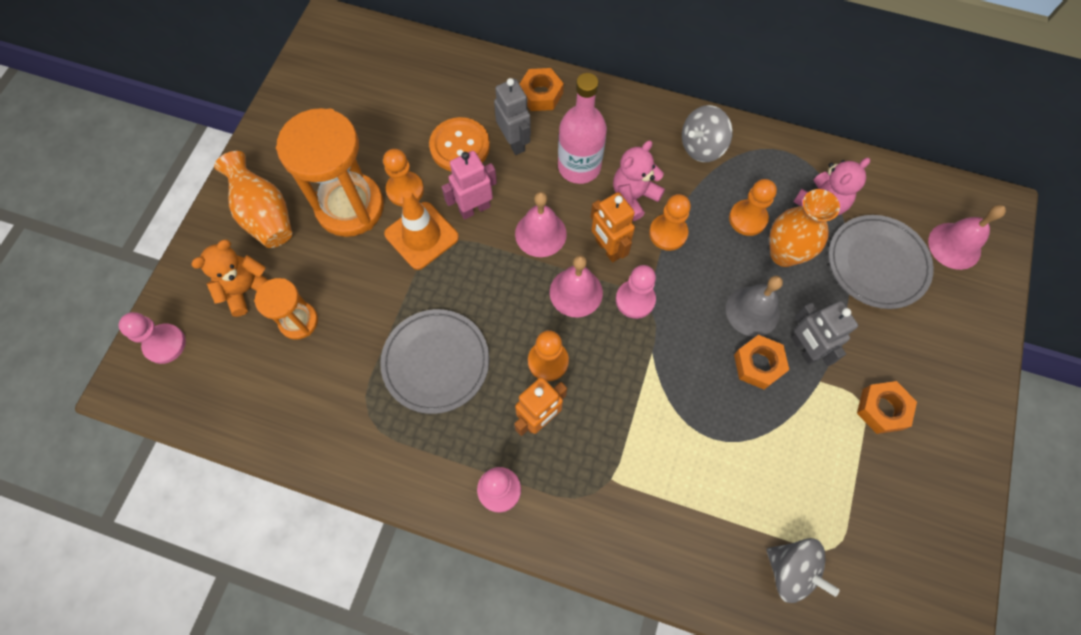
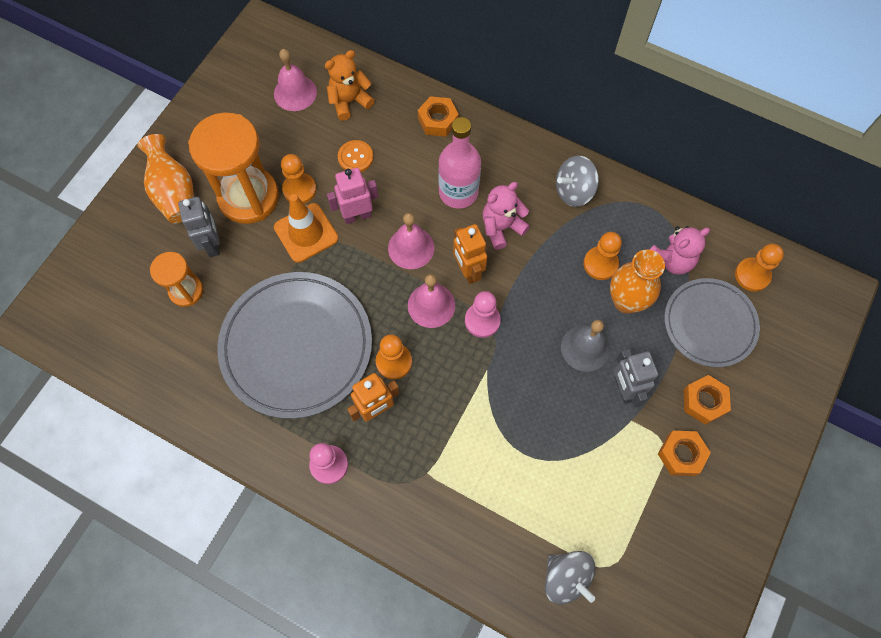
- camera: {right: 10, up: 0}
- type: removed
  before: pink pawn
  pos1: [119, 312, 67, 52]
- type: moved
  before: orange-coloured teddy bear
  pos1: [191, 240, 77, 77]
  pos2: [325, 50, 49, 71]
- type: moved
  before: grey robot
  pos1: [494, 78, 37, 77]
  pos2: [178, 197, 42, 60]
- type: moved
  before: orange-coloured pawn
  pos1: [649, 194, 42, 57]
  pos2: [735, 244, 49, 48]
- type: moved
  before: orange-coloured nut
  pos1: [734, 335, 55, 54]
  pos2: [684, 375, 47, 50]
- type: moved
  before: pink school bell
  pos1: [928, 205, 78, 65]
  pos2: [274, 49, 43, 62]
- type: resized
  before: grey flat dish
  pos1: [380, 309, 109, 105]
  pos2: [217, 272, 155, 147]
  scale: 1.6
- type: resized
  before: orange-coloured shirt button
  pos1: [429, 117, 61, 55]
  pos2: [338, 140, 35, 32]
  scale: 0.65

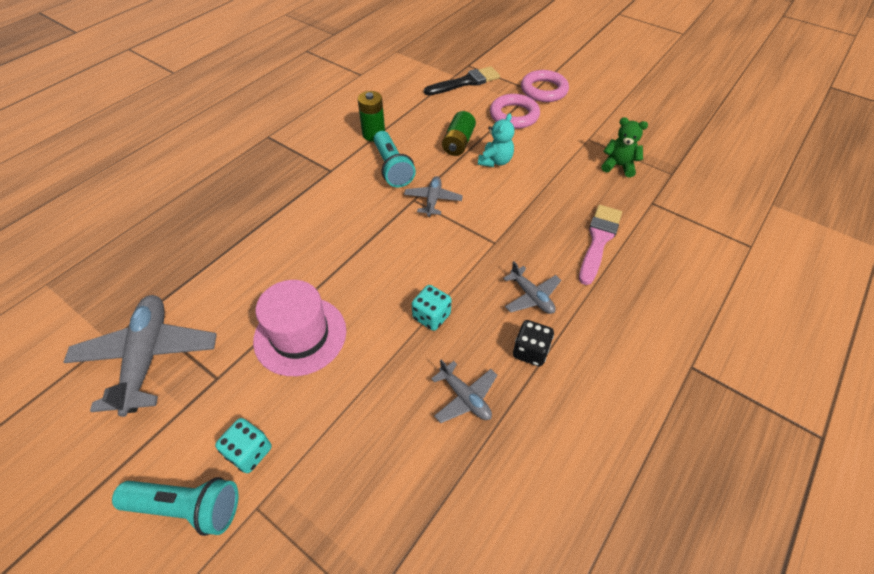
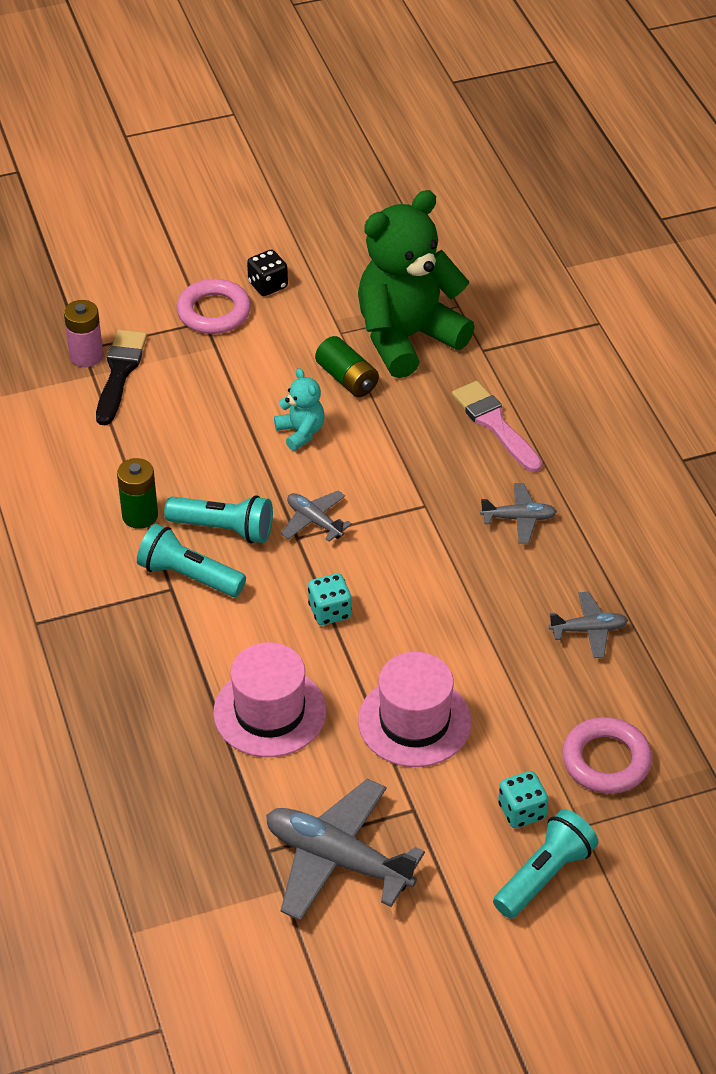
- camera: {right: -55, up: -5}
- type: added
  after: pink power cell
  pos2: [64, 300, 39, 67]
- type: added
  after: aqua flashlight
  pos2: [137, 524, 109, 73]
- type: added
  after: pink tall hat
  pos2: [213, 642, 113, 115]
- type: moved
  before: aqua game die
  pos1: [412, 285, 39, 46]
  pos2: [308, 573, 44, 52]
- type: moved
  before: emerald power cell
  pos1: [442, 111, 34, 45]
  pos2: [315, 336, 64, 61]
- type: moved
  before: pink ring
  pos1: [490, 94, 50, 35]
  pos2: [562, 717, 90, 77]
- type: moved
  before: ebony game die
  pos1: [513, 320, 41, 46]
  pos2: [247, 250, 41, 46]
- type: resized
  before: emerald teddy bear
  pos1: [601, 117, 47, 60]
  pos2: [358, 190, 117, 188]
  scale: 2.32

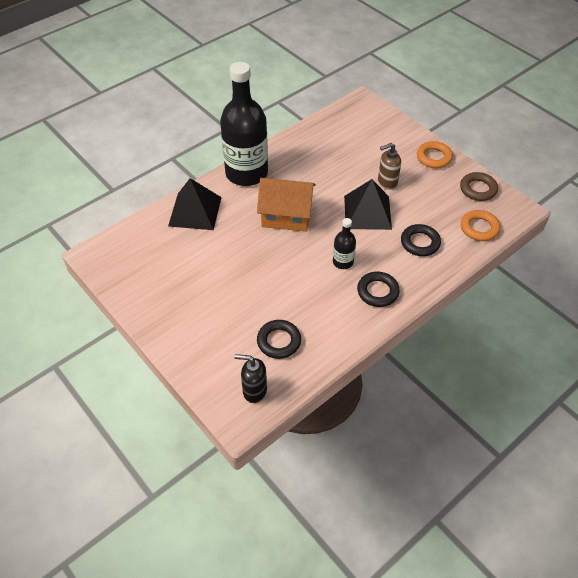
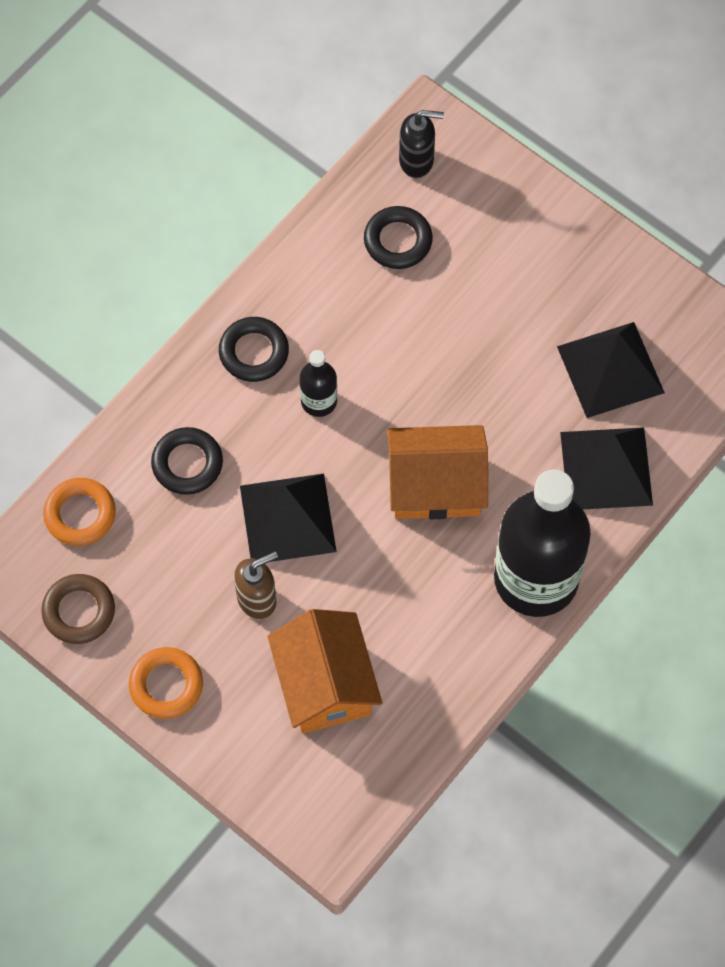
- camera: {right: 170, up: 15}
- type: added
  after: orange-coloured house
  pos2: [268, 609, 114, 124]
- type: added
  after: ebony pyramid shape
  pos2: [557, 322, 108, 96]

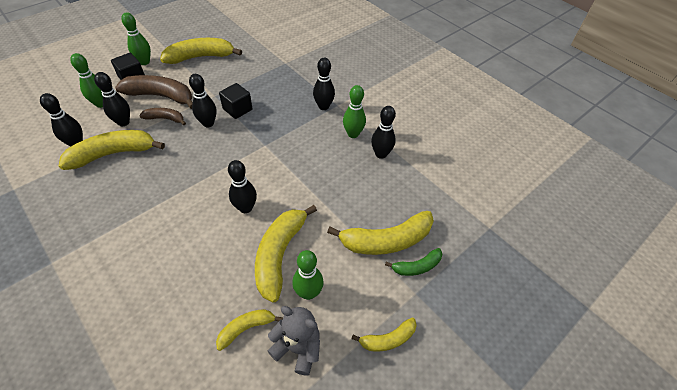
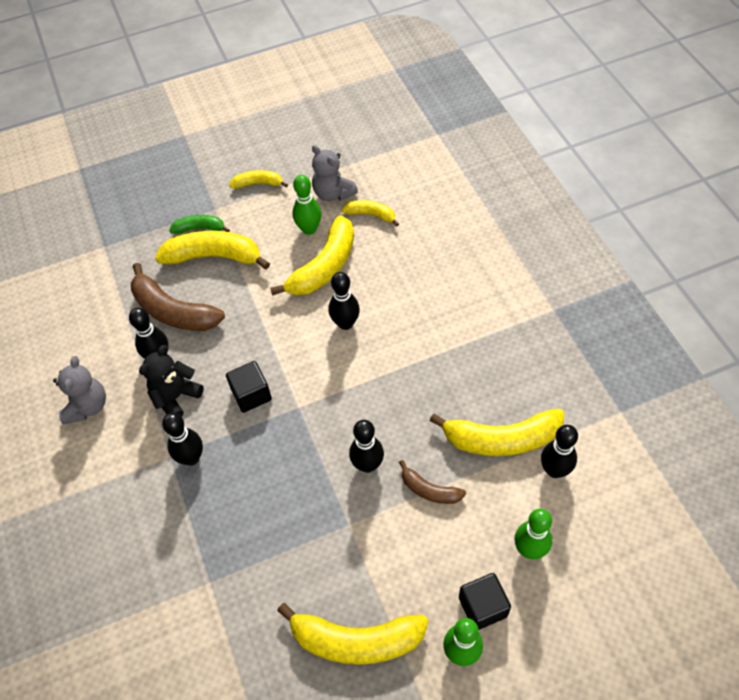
- camera: {right: -155, up: 5}
- type: removed
  before: ebony bowling pin
  pos1: [94, 72, 36, 54]
- type: added
  after: grey teddy bear
  pos2: [53, 356, 53, 68]
- type: moved
  before: brown banana
  pos1: [115, 75, 78, 34]
  pos2: [131, 263, 94, 68]
- type: moved
  before: ebony cube
  pos1: [219, 83, 34, 36]
  pos2: [226, 361, 46, 52]
- type: replaced
  before: emerald bowling pin
  after: ebony teddy bear
  pos1: [343, 85, 23, 53]
  pos2: [139, 345, 65, 72]
- type: turned
  before: bright yellow banana
  pos1: [216, 309, 67, 42]
  pos2: [342, 200, 57, 27]
  turn: -150

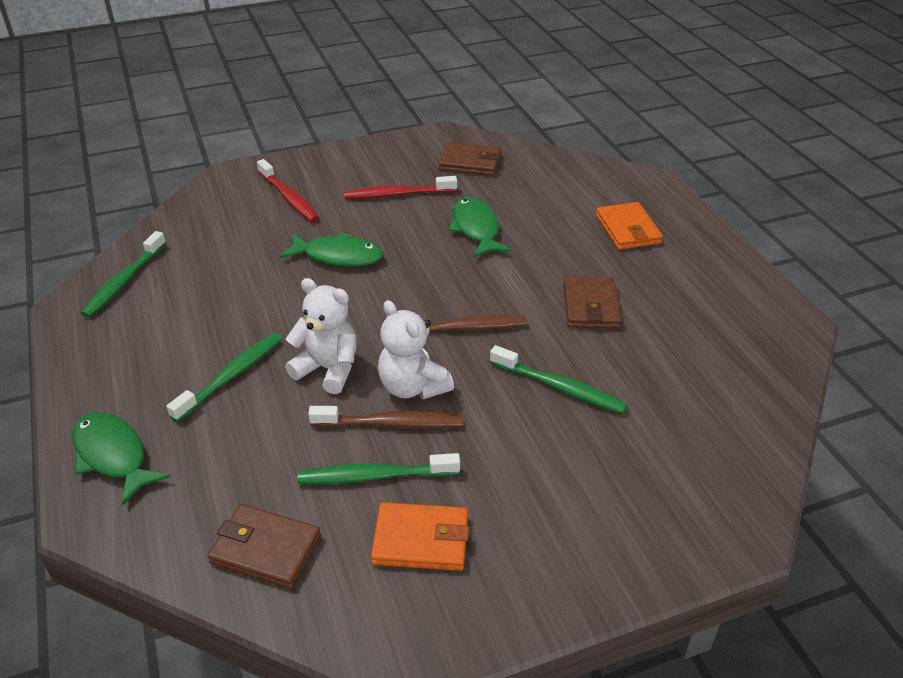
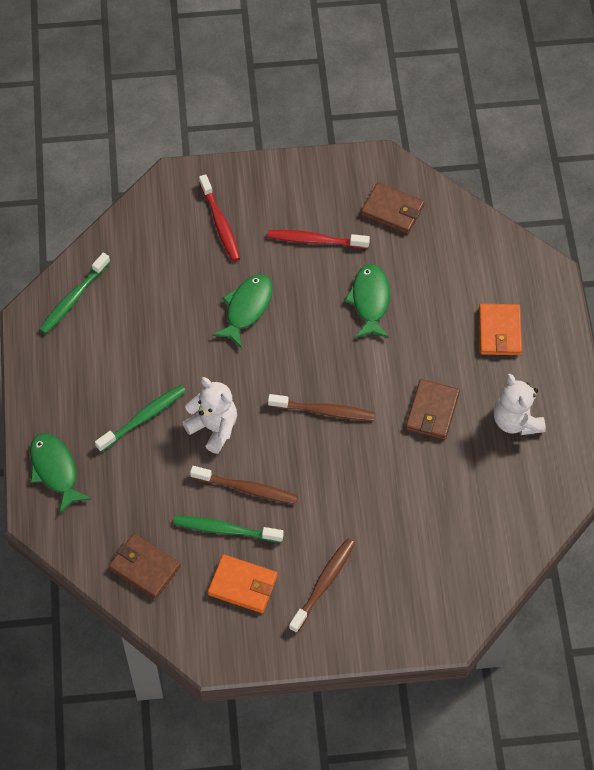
- camera: {right: 15, up: 20}
- type: removed
  before: emerald dental brush
  pos1: [490, 345, 137, 69]
- type: added
  after: brown dental brush
  pos2: [289, 539, 66, 94]
- type: moved
  before: snow-white teddy bear
  pos1: [378, 300, 76, 100]
  pos2: [494, 374, 52, 61]
- type: turned
  before: emerald fish figure
  pos1: [279, 232, 104, 35]
  pos2: [212, 274, 61, 74]
  turn: -90

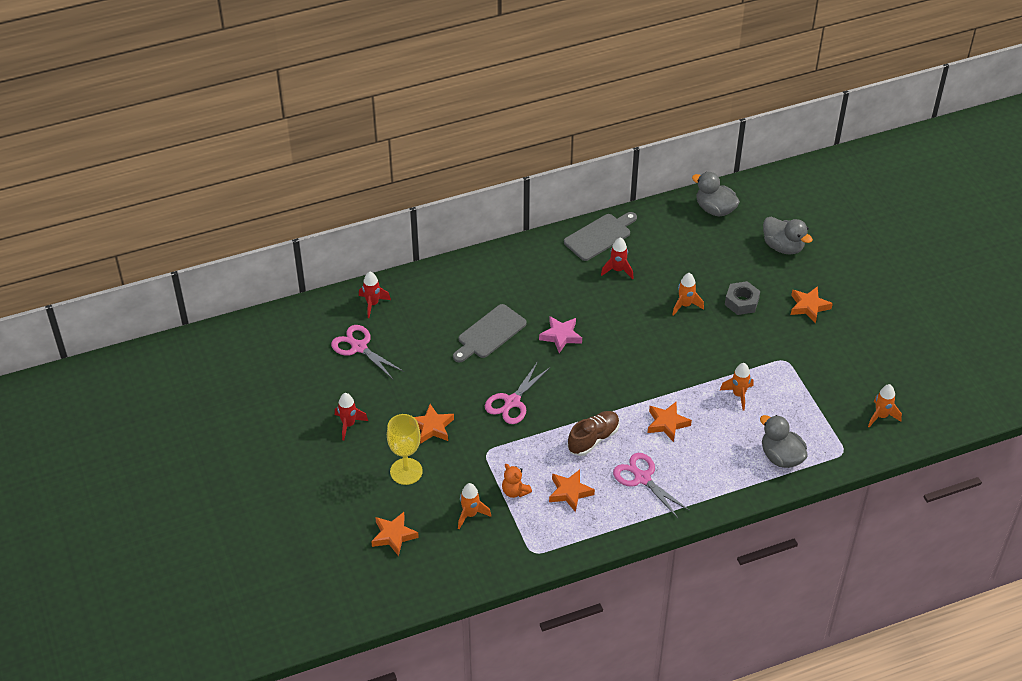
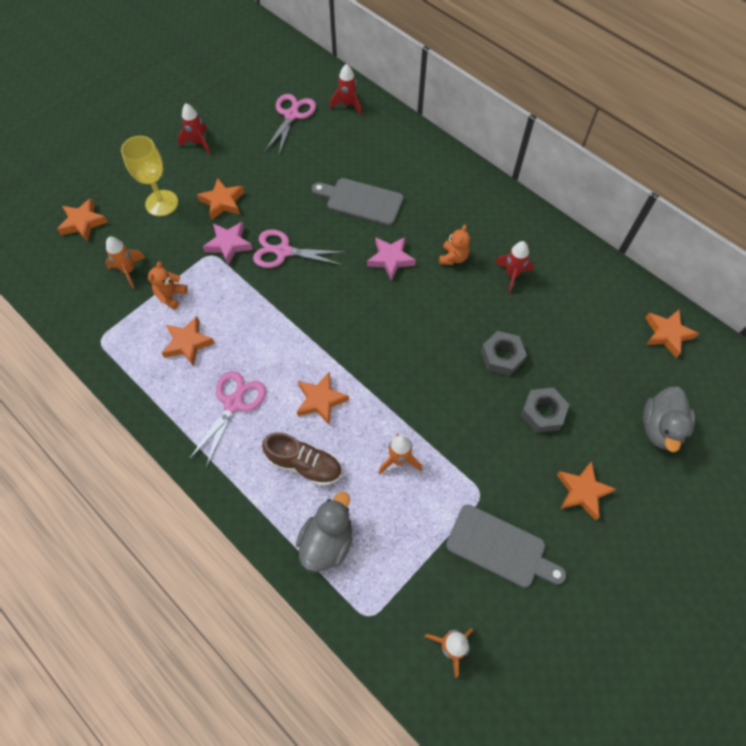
- camera: {right: 65, up: 15}
- type: added
  after: pink star shape
  pos2: [203, 222, 50, 44]
- type: added
  after: orange-coloured teddy bear
  pos2: [439, 225, 31, 40]
- type: moved
  before: grey chopping board
  pos1: [564, 212, 73, 49]
  pos2: [446, 504, 120, 84]
- type: moved
  before: brown sneaker
  pos1: [567, 411, 52, 45]
  pos2: [262, 432, 80, 54]
- type: replaced
  before: orange-coloured rocket
  after: grey nut
  pos1: [672, 273, 32, 43]
  pos2: [481, 331, 46, 45]
- type: replaced
  before: grey rubber duck
  after: orange-coloured star shape
  pos1: [692, 172, 48, 45]
  pos2: [645, 309, 54, 49]

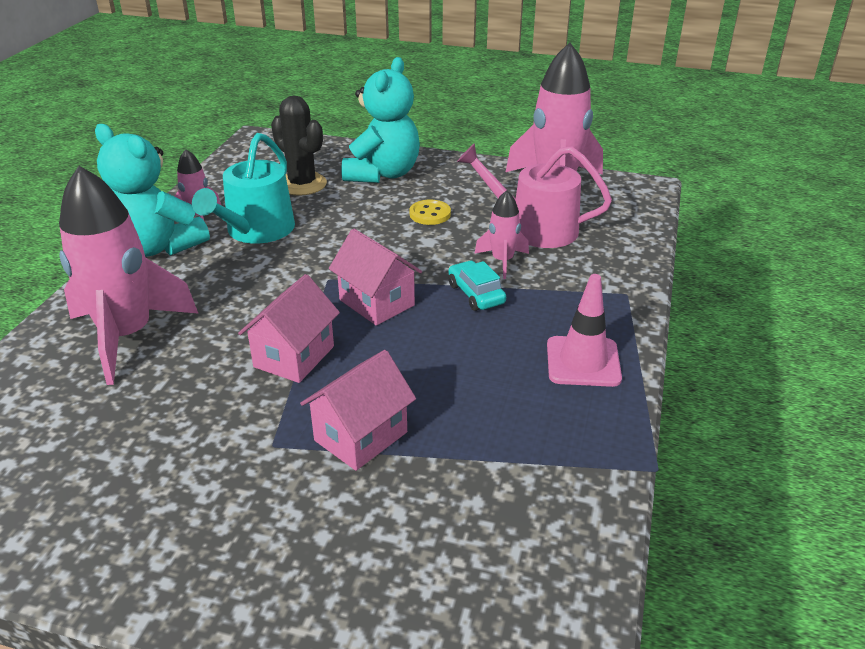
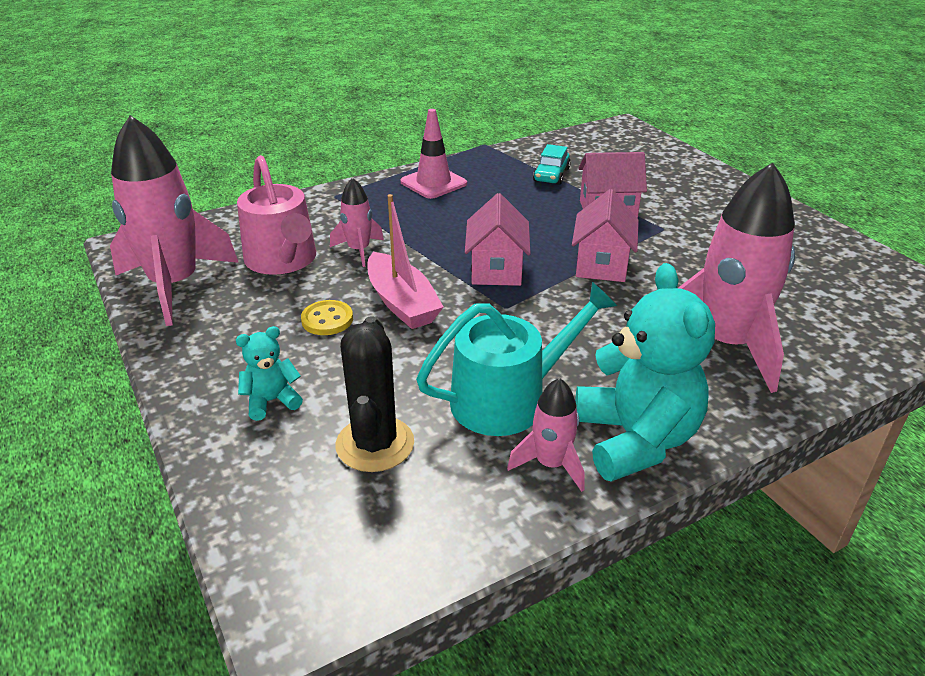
- camera: {right: -135, up: 0}
- type: added
  after: pink boat
  pos2: [367, 194, 77, 135]
- type: moved
  before: aqua car
  pos1: [448, 261, 58, 50]
  pos2: [533, 144, 38, 41]
- type: turned
  before: pink house
  pos1: [238, 274, 102, 109]
  pos2: [572, 189, 67, 93]
  turn: -60
- type: resized
  before: aqua teddy bear
  pos1: [341, 57, 79, 126]
  pos2: [236, 326, 67, 95]
  scale: 0.48

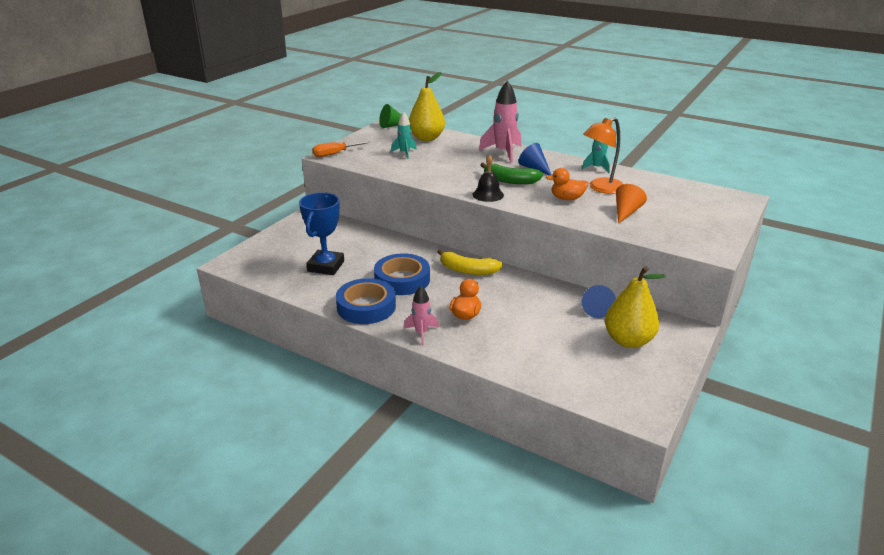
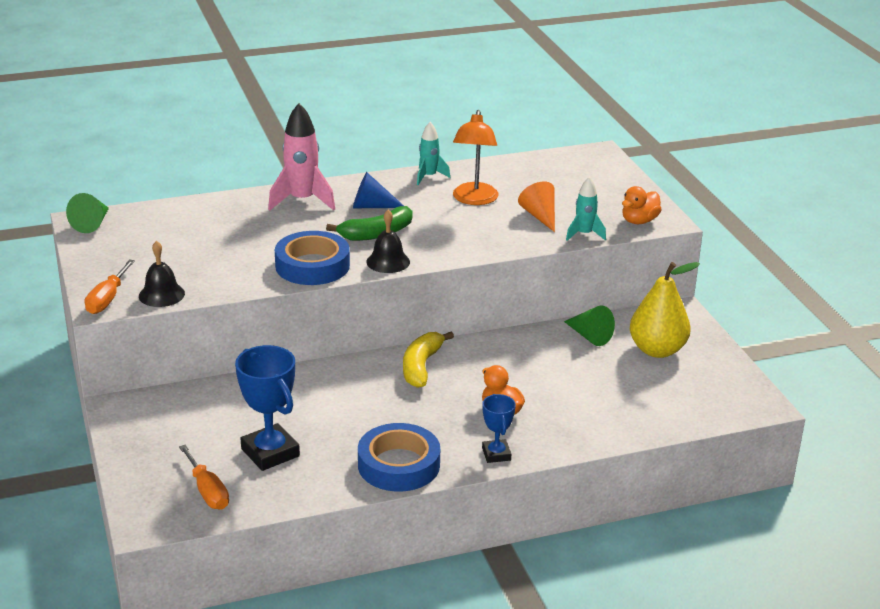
- camera: {right: -50, up: 0}
- type: removed
  before: bright yellow pear
  pos1: [409, 72, 36, 69]
- type: added
  after: ebony school bell
  pos2: [139, 241, 46, 66]
- type: added
  after: orange-coloured hand screwdriver
  pos2: [179, 445, 50, 65]
- type: moved
  before: cobalt tape
  pos1: [374, 253, 56, 42]
  pos2: [275, 231, 75, 54]
- type: moved
  before: aqua rocket
  pos1: [391, 112, 26, 47]
  pos2: [566, 177, 40, 64]
- type: moved
  before: orange-coloured rubber duck
  pos1: [546, 168, 42, 32]
  pos2: [622, 186, 40, 38]
- type: replaced
  before: pink rocket
  after: cobalt award cup
  pos1: [404, 286, 35, 60]
  pos2: [482, 394, 34, 69]
- type: recoloured
  before: cobalt solid cone
  after: emerald solid cone
  pos1: [581, 285, 35, 33]
  pos2: [564, 305, 51, 41]
- type: turned
  before: bright yellow banana
  pos1: [437, 249, 66, 26]
  pos2: [403, 332, 51, 56]
  turn: 135

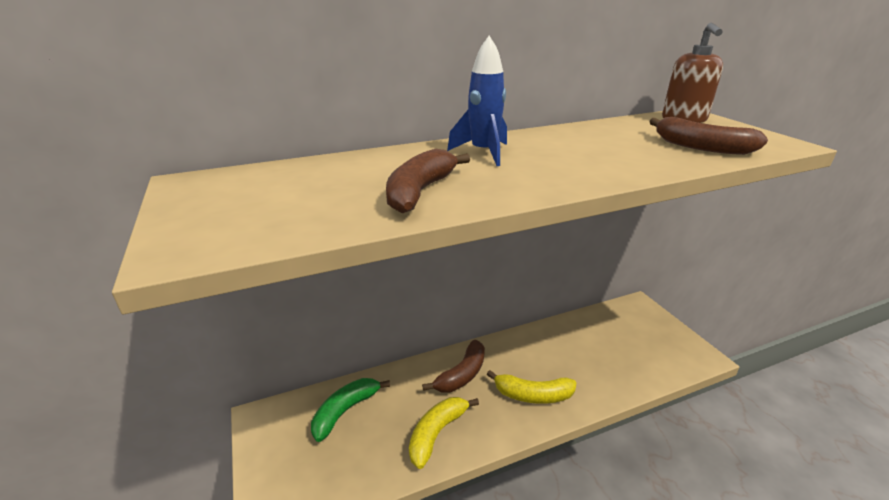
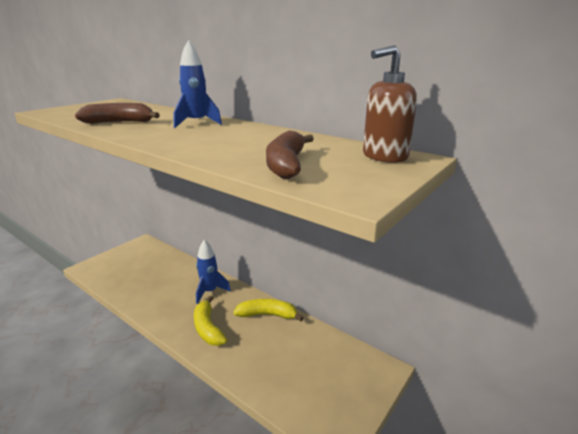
- camera: {right: 60, up: -5}
- type: removed
  before: emerald banana
  pos1: [311, 378, 79, 64]
- type: moved
  before: bright yellow banana
  pos1: [409, 397, 70, 72]
  pos2: [234, 299, 69, 22]
- type: replaced
  before: brown banana
  after: cobalt rocket
  pos1: [422, 340, 63, 52]
  pos2: [196, 240, 35, 64]

